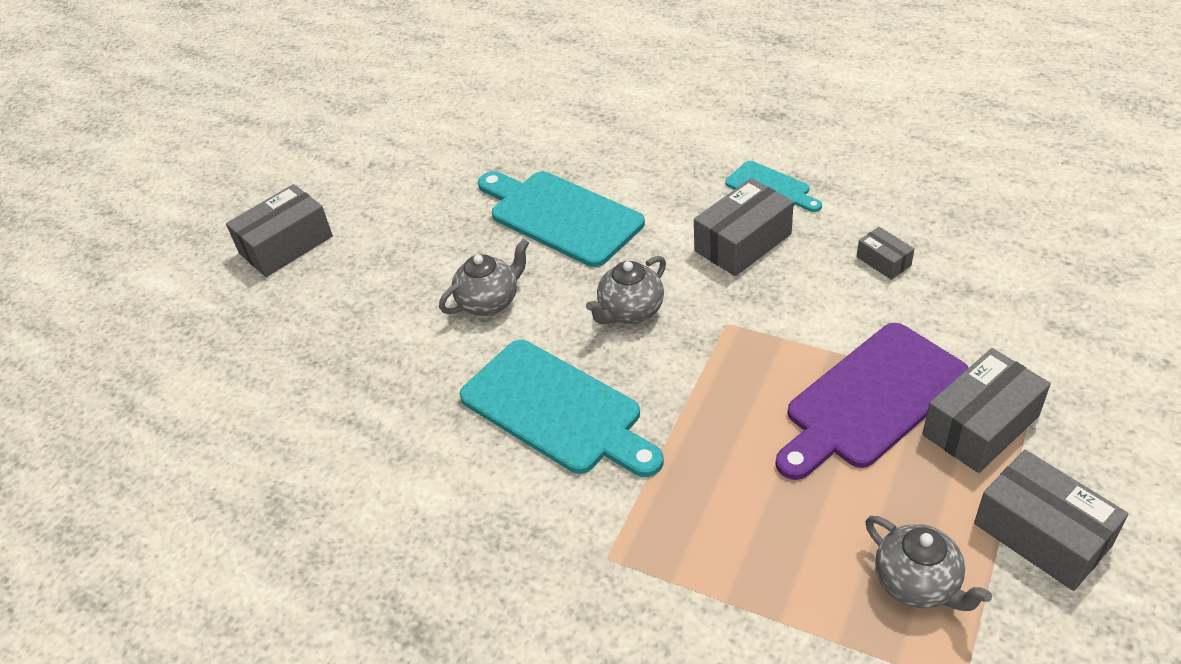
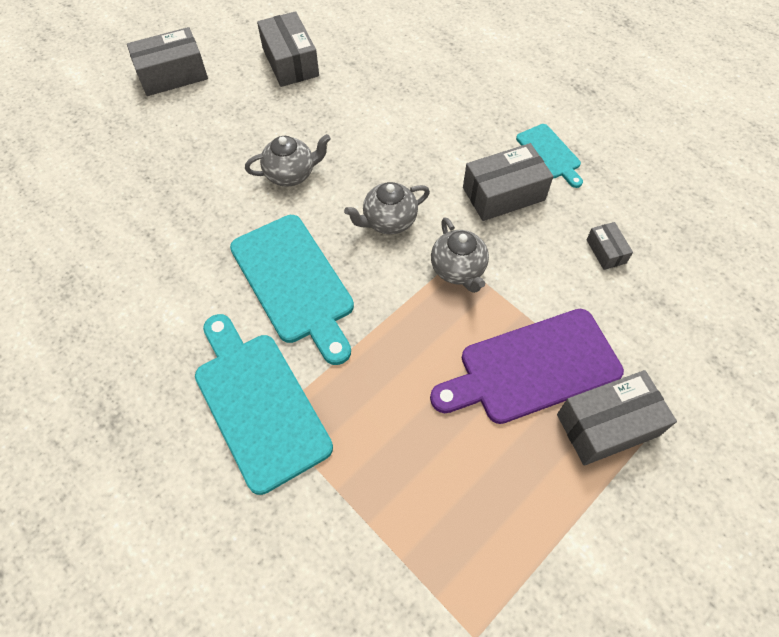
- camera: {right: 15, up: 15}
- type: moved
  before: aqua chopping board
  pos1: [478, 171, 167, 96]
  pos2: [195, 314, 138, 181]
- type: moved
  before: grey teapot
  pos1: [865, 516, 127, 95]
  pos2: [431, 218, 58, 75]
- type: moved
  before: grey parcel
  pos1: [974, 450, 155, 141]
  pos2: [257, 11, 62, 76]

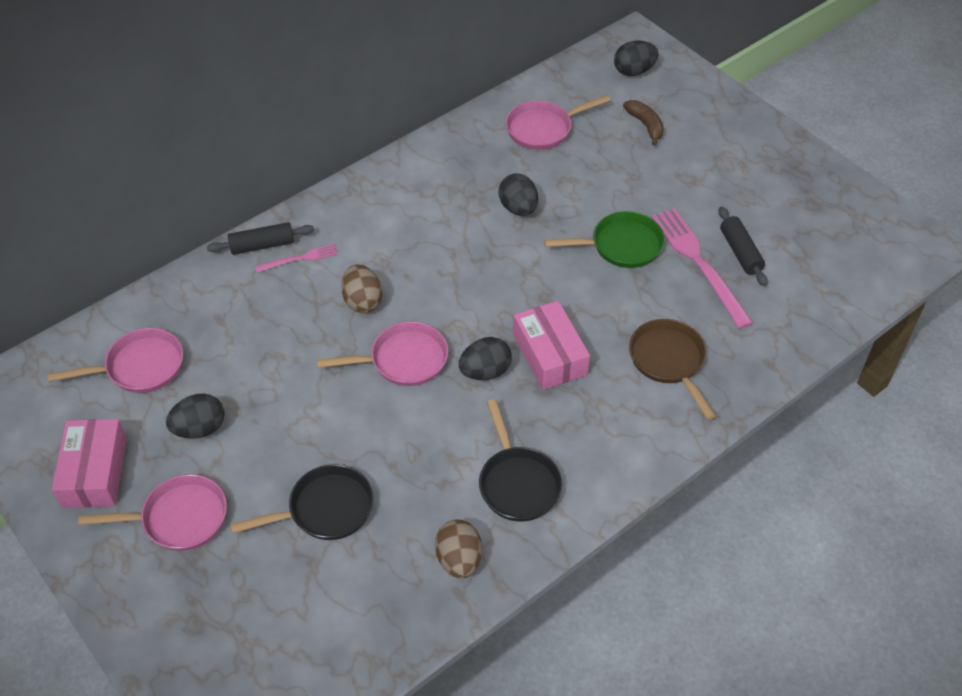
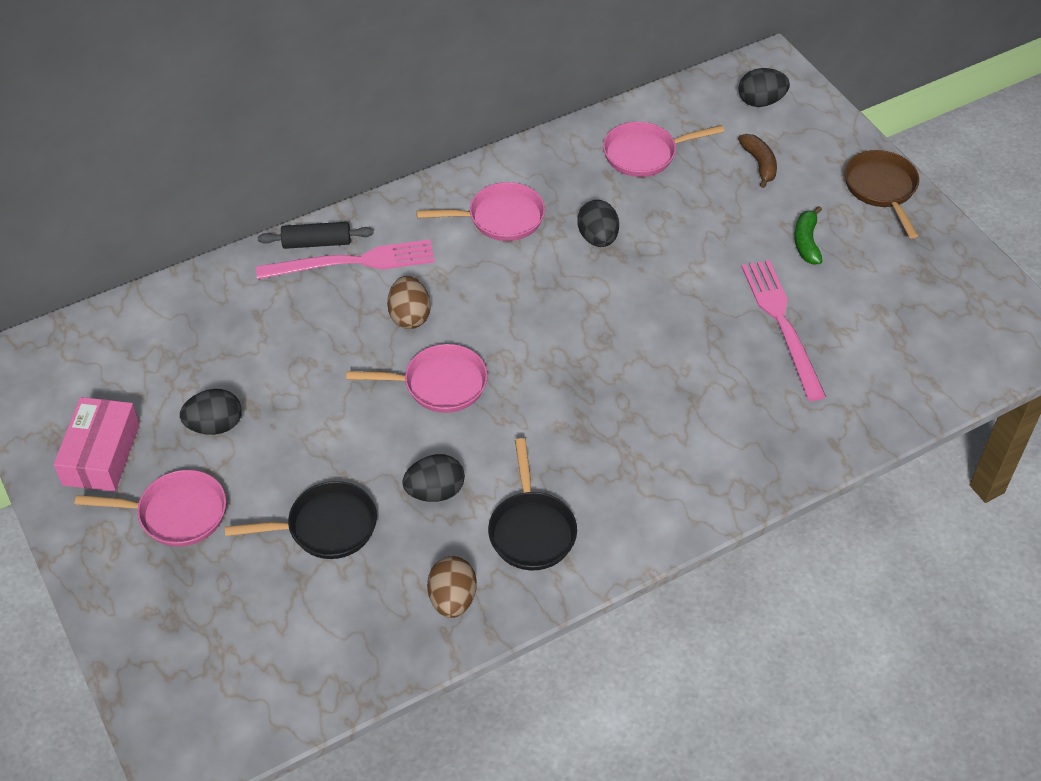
- camera: {right: 10, up: 0}
- type: removed
  before: pink parcel
  pos1: [513, 301, 77, 89]
- type: removed
  before: emerald pan
  pos1: [544, 211, 121, 57]
- type: removed
  before: ebony dough roller
  pos1: [718, 206, 50, 80]
- type: added
  after: emerald banana
  pos2: [794, 206, 28, 58]
- type: moved
  before: pink pan
  pos1: [48, 328, 135, 65]
  pos2: [417, 182, 128, 59]
- type: moved
  before: ebony egg shape
  pos1: [459, 337, 53, 43]
  pos2: [402, 454, 63, 48]
- type: moved
  before: brown pan
  pos1: [629, 319, 87, 101]
  pos2: [845, 150, 74, 88]
- type: resized
  before: pink table fork
  pos1: [255, 244, 83, 28]
  pos2: [256, 239, 179, 40]
  scale: 1.98

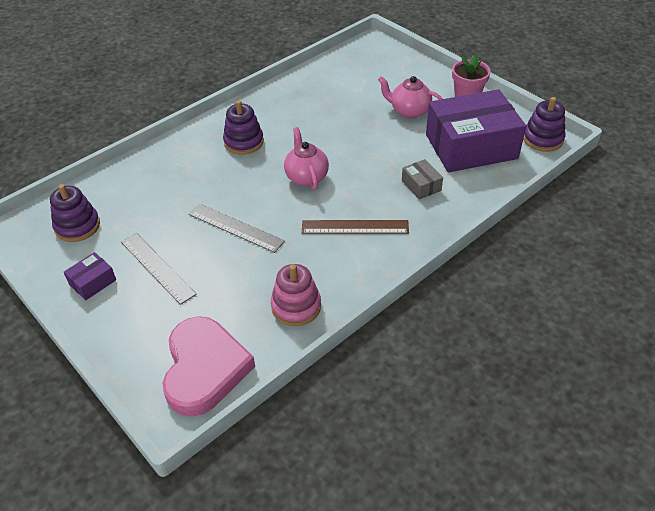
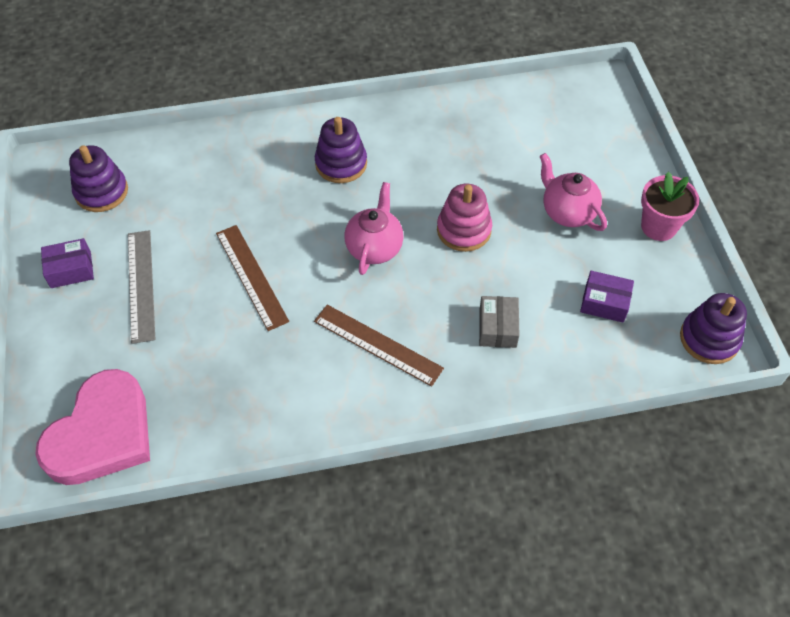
- camera: {right: 30, up: 10}
- type: moved
  before: pink ring stacker
  pos1: [271, 264, 50, 62]
  pos2: [437, 184, 55, 68]
- type: recoloured
  before: grey straightedge
  after: brown straightedge
  pos1: [189, 204, 96, 49]
  pos2: [216, 225, 73, 106]
- type: resized
  before: violet parcel
  pos1: [426, 89, 100, 83]
  pos2: [580, 271, 54, 52]
  scale: 0.41

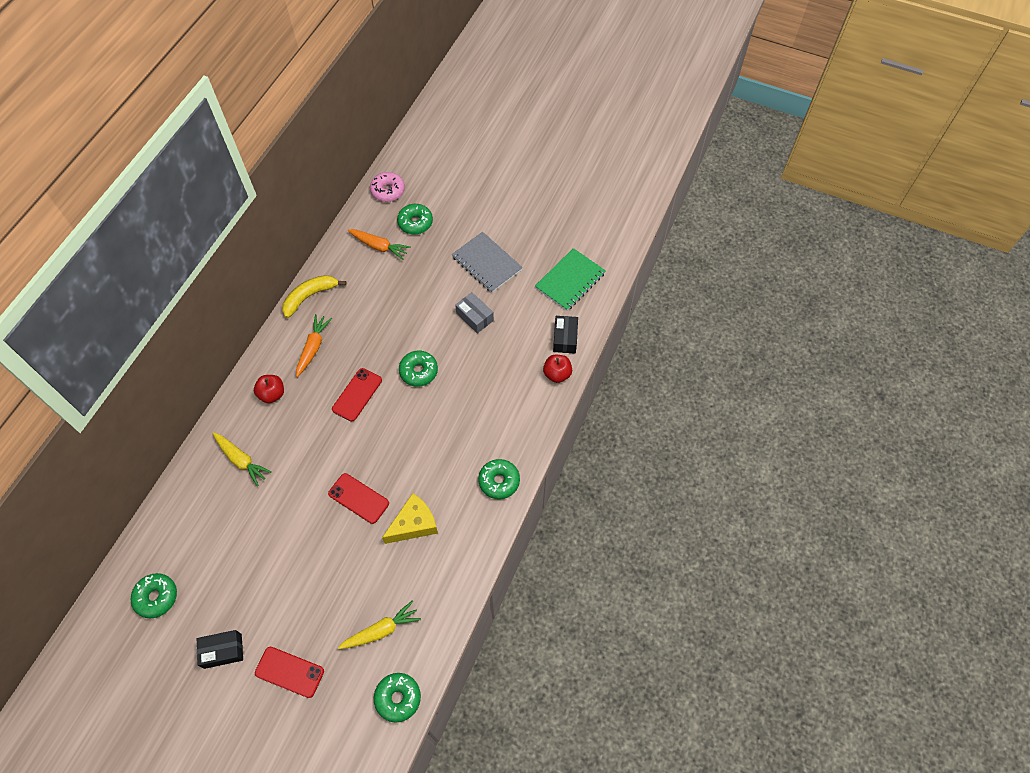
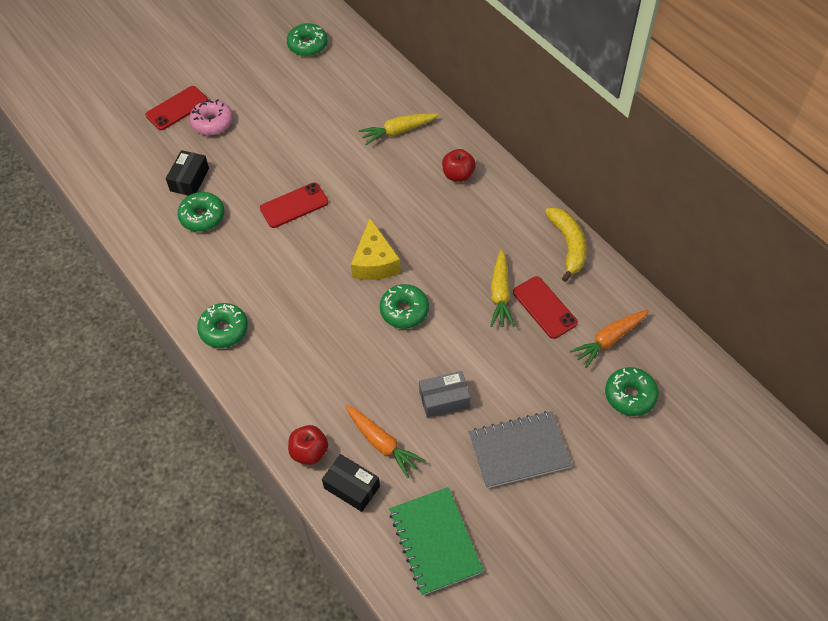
- camera: {right: 120, up: -5}
- type: moved
  before: ebony parcel
  pos1: [197, 630, 46, 39]
  pos2: [166, 150, 43, 46]
- type: moved
  before: orange-coloured root vegetable
  pos1: [296, 314, 36, 63]
  pos2: [345, 405, 80, 73]
- type: moved
  before: scarlet phone
  pos1: [332, 368, 50, 53]
  pos2: [513, 276, 65, 63]
- type: moved
  before: bright yellow root vegetable
  pos1: [338, 601, 83, 48]
  pos2: [490, 250, 25, 77]
- type: moved
  before: pink glazed donut
  pos1: [370, 172, 35, 30]
  pos2: [189, 99, 44, 36]
- type: moved
  before: emerald glazed donut
  pos1: [374, 673, 47, 50]
  pos2: [178, 192, 46, 40]
- type: moved
  before: bright yellow cheese wedge
  pos1: [382, 493, 56, 51]
  pos2: [351, 218, 50, 62]

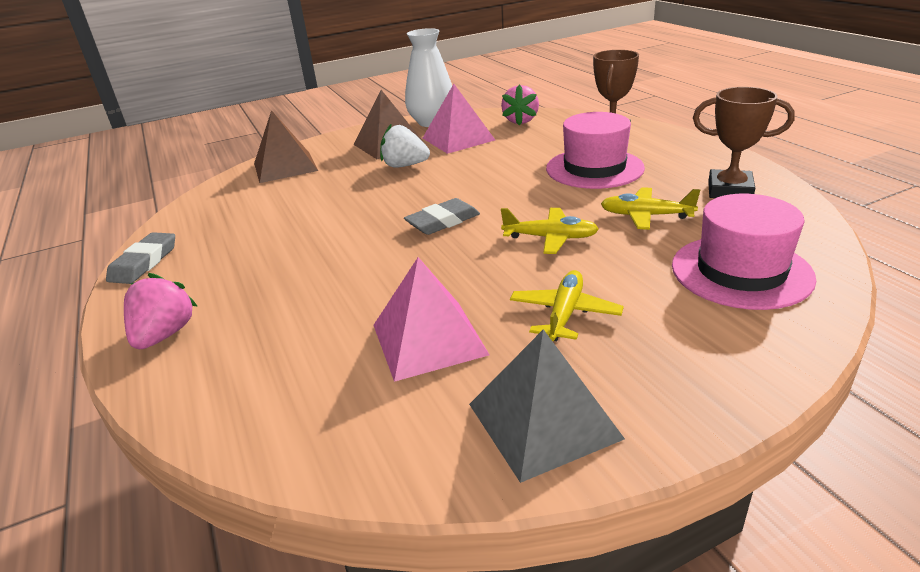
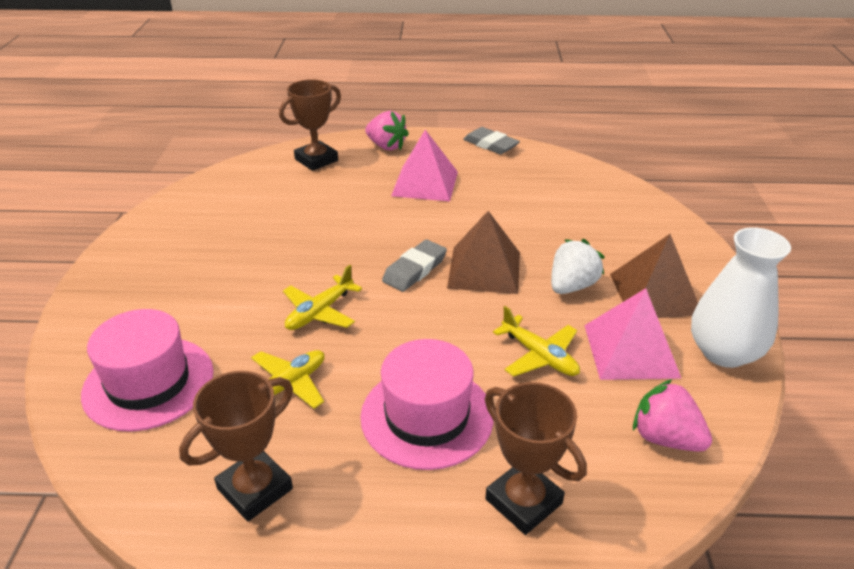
- camera: {right: 115, up: 5}
- type: removed
  before: grey pyramid shape
  pos1: [469, 329, 156, 154]
- type: added
  after: brown award cup
  pos2: [279, 79, 62, 92]
- type: moved
  before: brown pyramid shape
  pos1: [254, 110, 64, 73]
  pos2: [447, 211, 73, 83]
- type: moved
  before: pink pyramid shape
  pos1: [373, 257, 116, 125]
  pos2: [391, 130, 67, 71]
- type: moved
  before: bright yellow plane
  pos1: [510, 270, 114, 71]
  pos2: [493, 306, 87, 71]
- type: turned
  before: grey gum eraser
  pos1: [404, 198, 76, 37]
  pos2: [382, 240, 65, 52]
  turn: 45

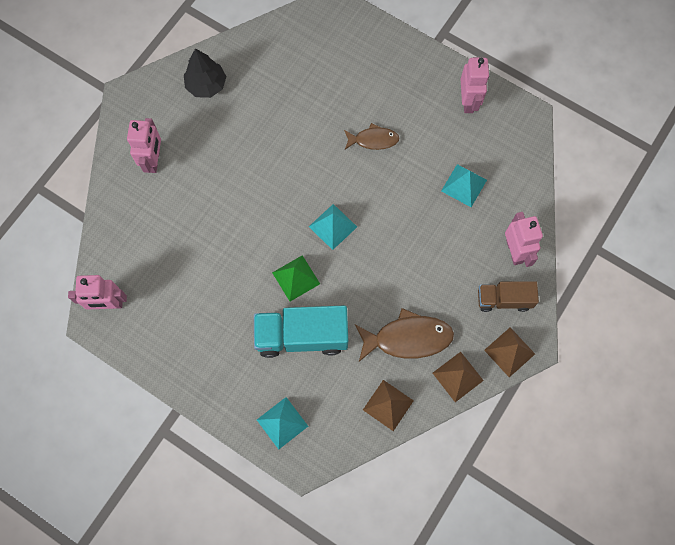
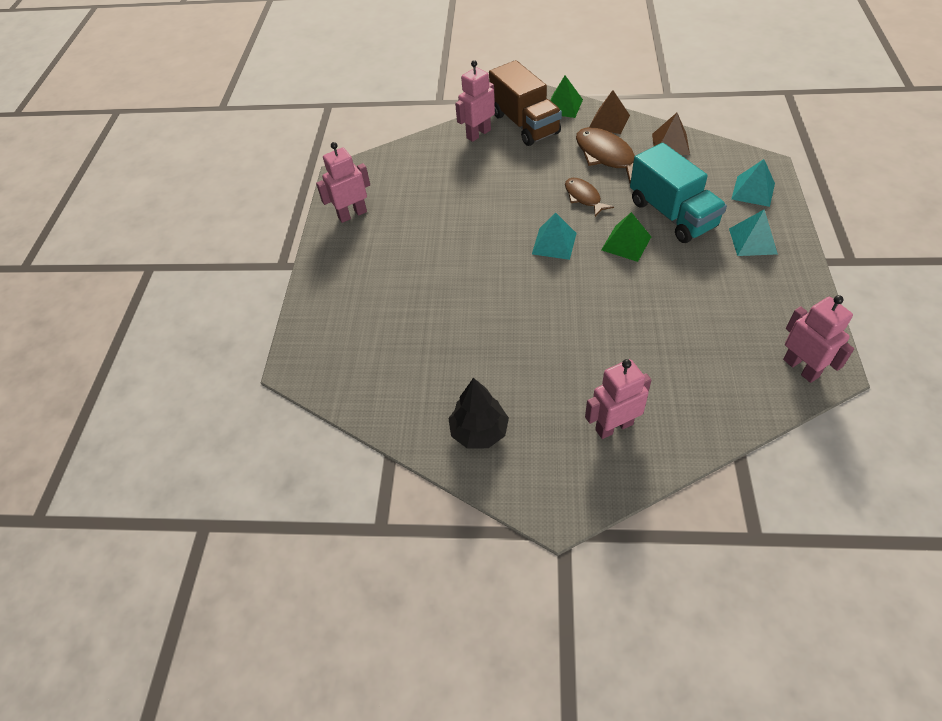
- camera: {right: -115, up: -20}
- type: moved
  before: brown fish figure
  pos1: [344, 123, 55, 27]
  pos2: [565, 178, 49, 39]
- type: moved
  before: aqua pyramid shape
  pos1: [441, 164, 46, 43]
  pos2: [729, 209, 49, 47]
- type: recoloured
  before: brown pyramid shape
  after: emerald pyramid shape
  pos1: [484, 327, 51, 50]
  pos2: [550, 76, 33, 42]
- type: resized
  before: brown lorry
  pos1: [478, 281, 61, 31]
  pos2: [489, 60, 73, 86]
  scale: 1.63

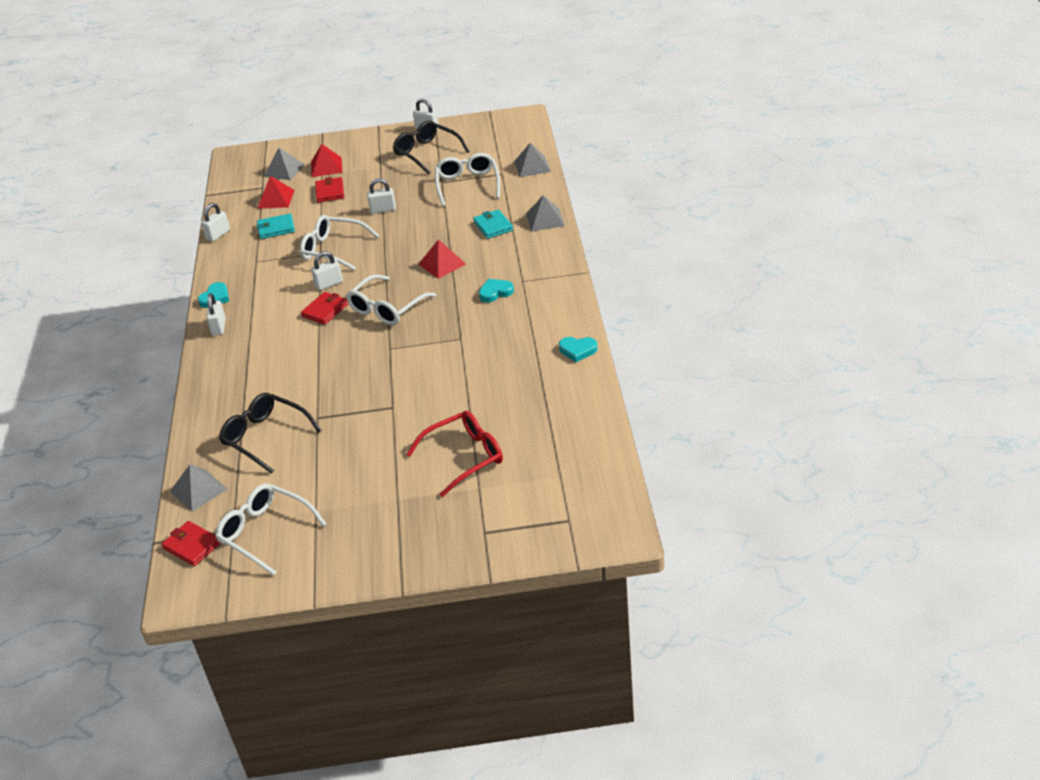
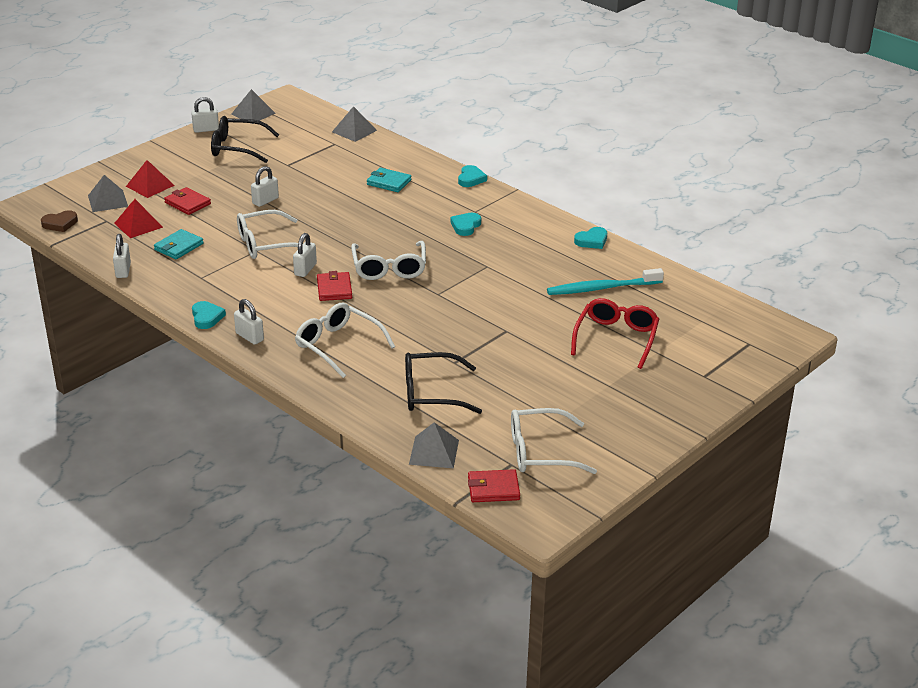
- camera: {right: -45, up: -5}
- type: removed
  before: scarlet pyramid shape
  pos1: [418, 239, 48, 40]
- type: added
  after: brown heart
  pos2: [41, 210, 37, 22]
- type: added
  after: aqua heart
  pos2: [458, 165, 29, 22]
- type: added
  after: aqua dental brush
  pos2: [547, 268, 117, 27]
- type: moved
  before: snow-white spectacles
  pos1: [435, 153, 65, 54]
  pos2: [295, 303, 100, 75]
- type: moved
  before: grey pyramid shape
  pos1: [526, 195, 39, 37]
  pos2: [231, 89, 45, 35]

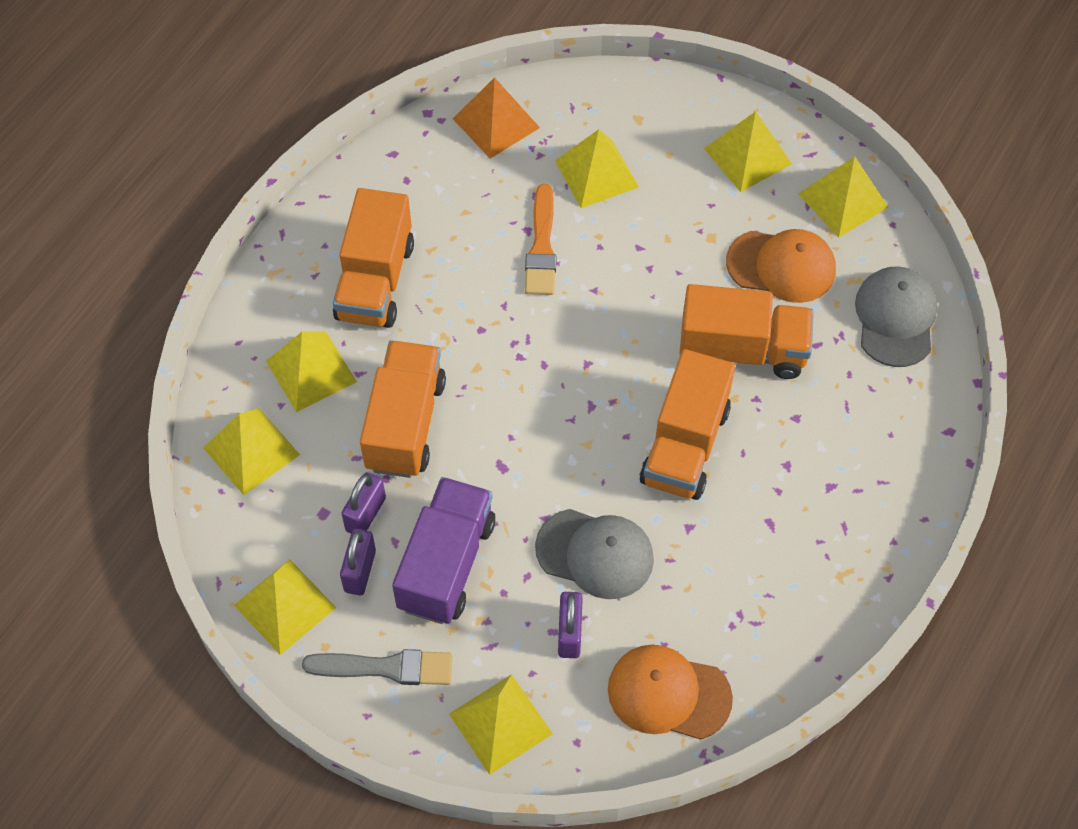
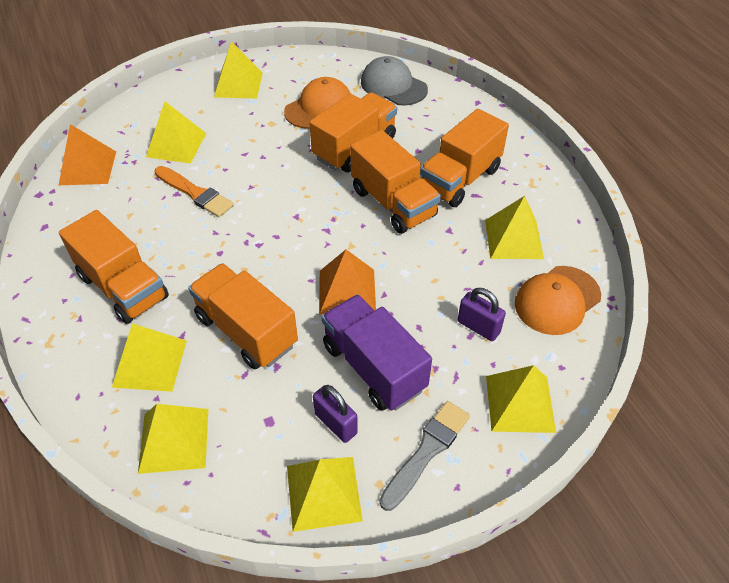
- camera: {right: -55, up: -10}
- type: removed
  before: violet padlock
  pos1: [341, 472, 45, 62]
- type: removed
  before: grey peaked cap
  pos1: [535, 509, 119, 90]
- type: added
  after: orange-coloured pyramid shape
  pos2: [319, 250, 57, 65]
- type: added
  after: orange-coloured lorry
  pos2: [420, 109, 89, 98]
- type: moved
  before: bright yellow pyramid shape
  pos1: [798, 156, 90, 82]
  pos2: [485, 196, 59, 63]

